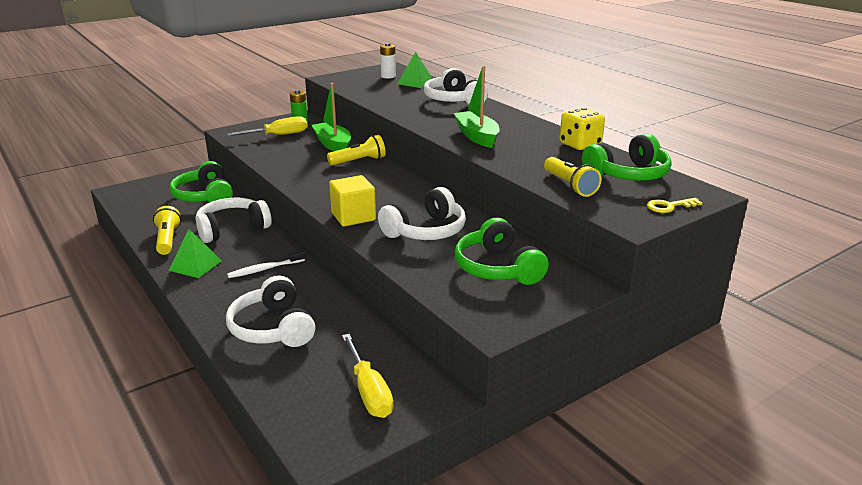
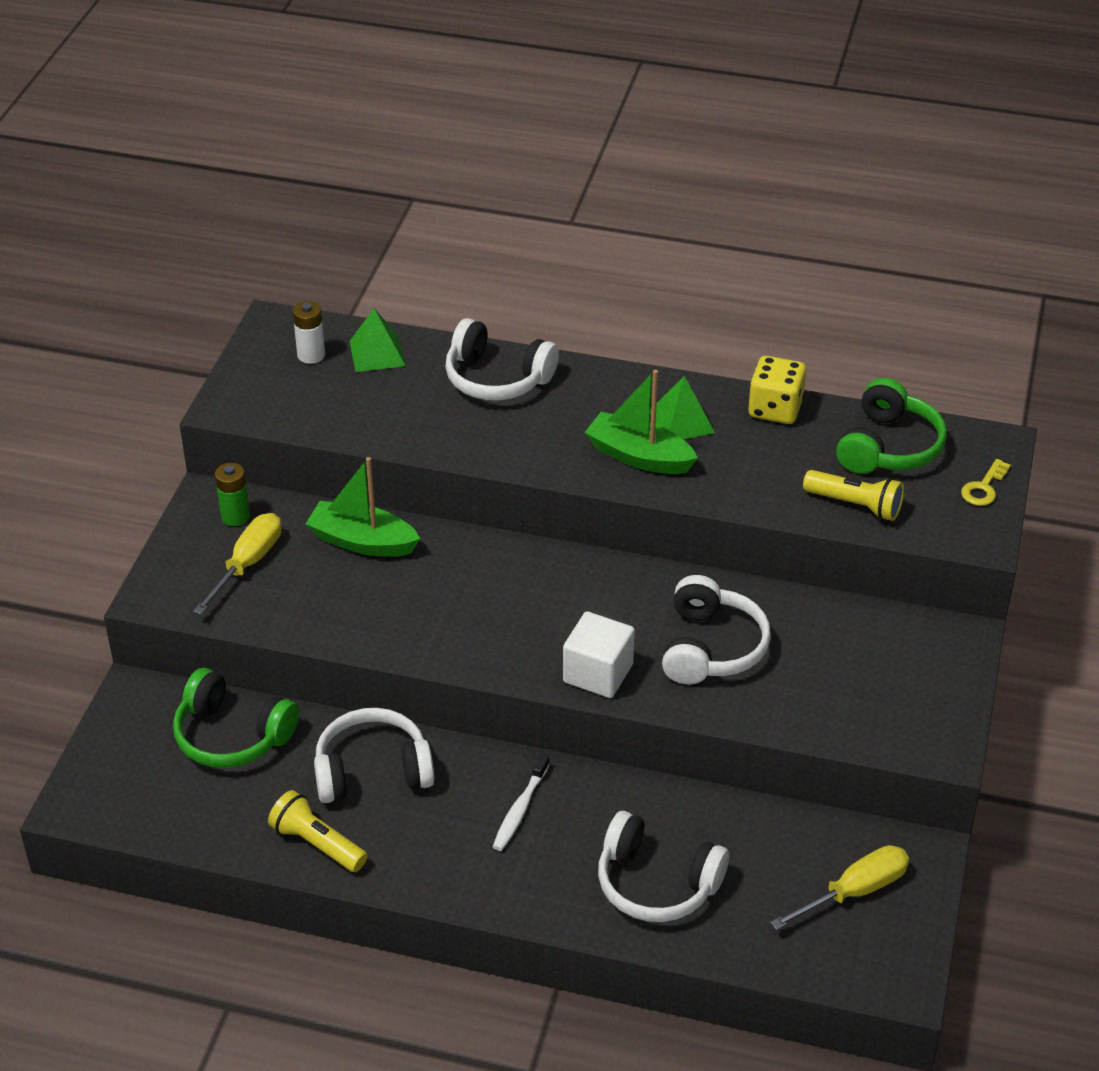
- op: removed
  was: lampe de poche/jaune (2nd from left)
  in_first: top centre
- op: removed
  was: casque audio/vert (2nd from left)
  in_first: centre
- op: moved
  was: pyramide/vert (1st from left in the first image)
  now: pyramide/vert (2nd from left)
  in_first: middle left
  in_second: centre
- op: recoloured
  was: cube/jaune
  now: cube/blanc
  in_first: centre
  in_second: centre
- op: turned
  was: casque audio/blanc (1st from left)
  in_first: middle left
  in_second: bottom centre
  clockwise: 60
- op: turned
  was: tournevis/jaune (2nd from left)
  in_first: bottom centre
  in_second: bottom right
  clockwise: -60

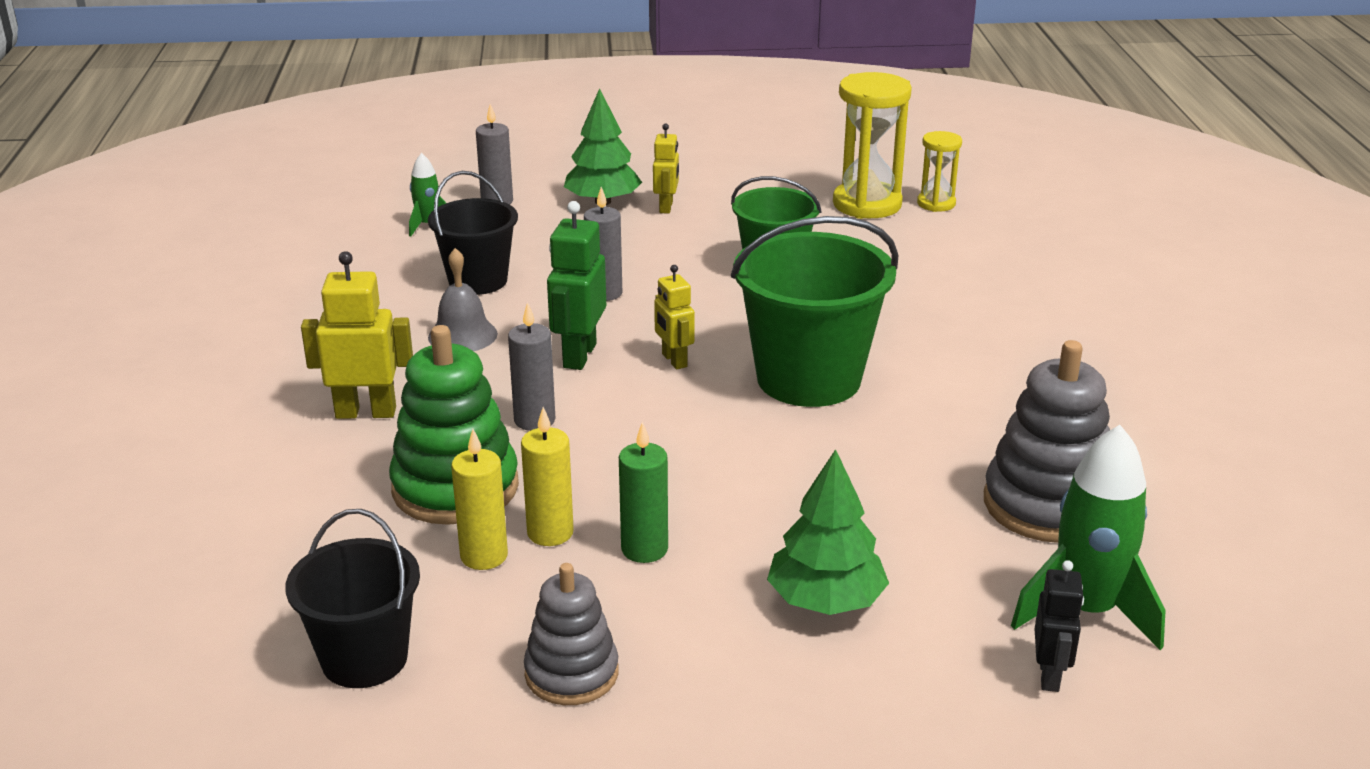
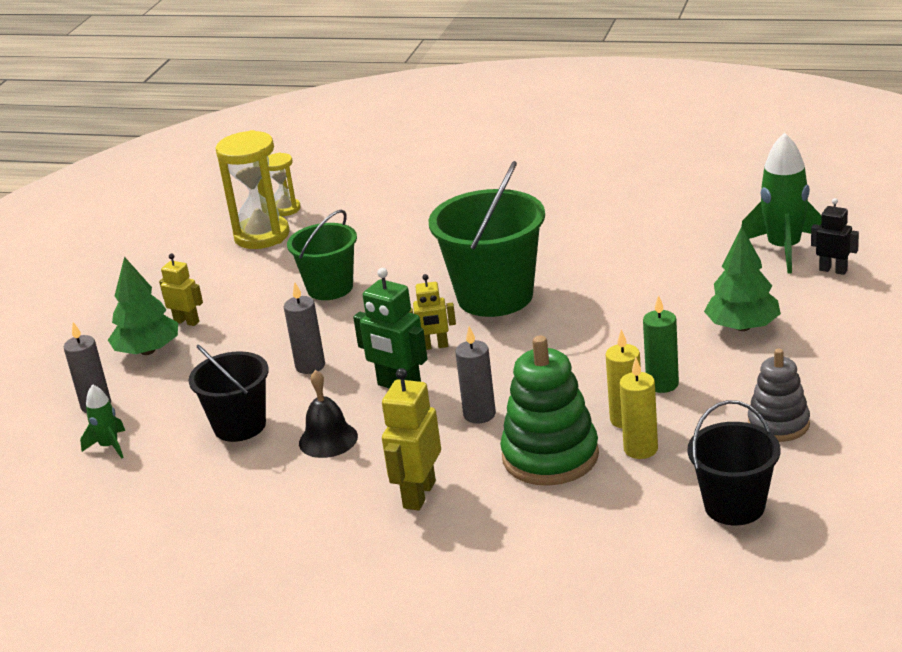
- op: removed
  was: jouet à empiler/gris (2nd from left)
  in_first: middle right
- op: recoloured
  was: cloche/gris
  now: cloche/noir
  in_first: centre
  in_second: centre

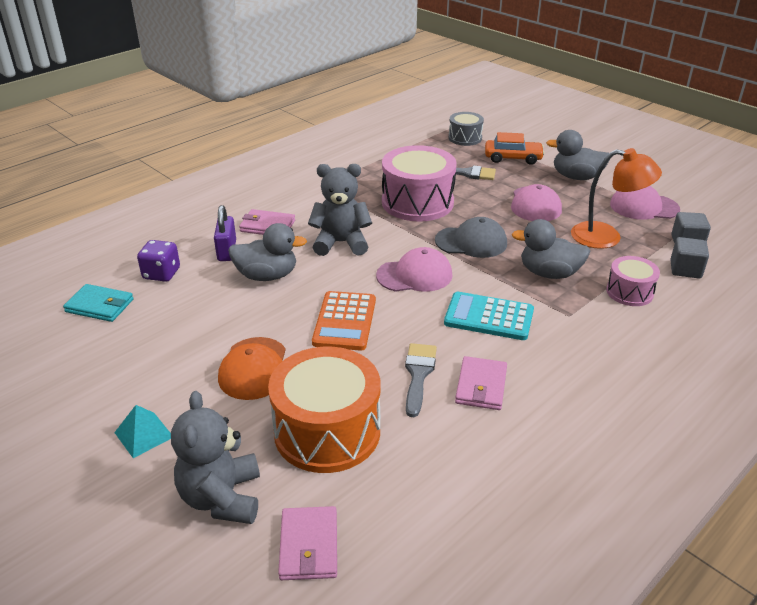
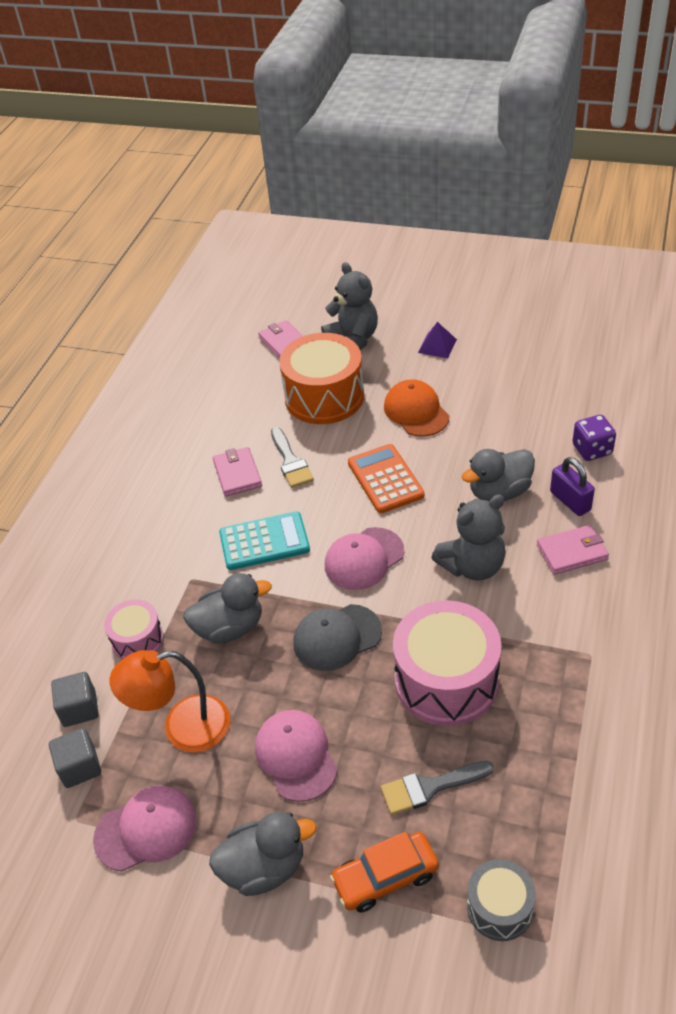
- op: removed
  was: portefeuille/turquoise
  in_first: middle left
- op: recoloured
  was: pyramide/turquoise
  now: pyramide/violet
  in_first: bottom left
  in_second: centre

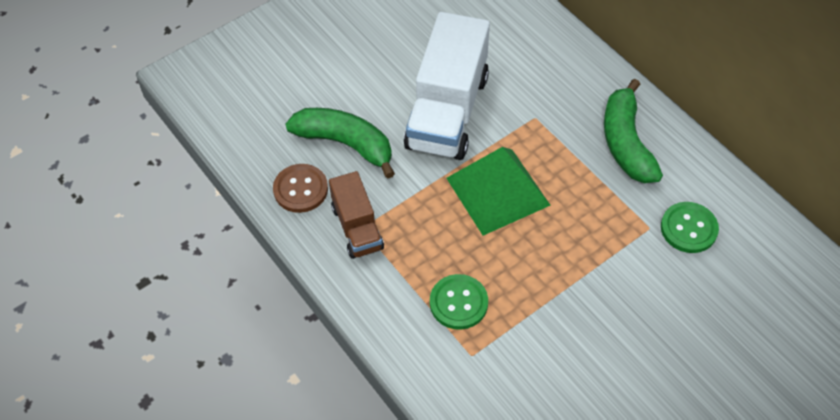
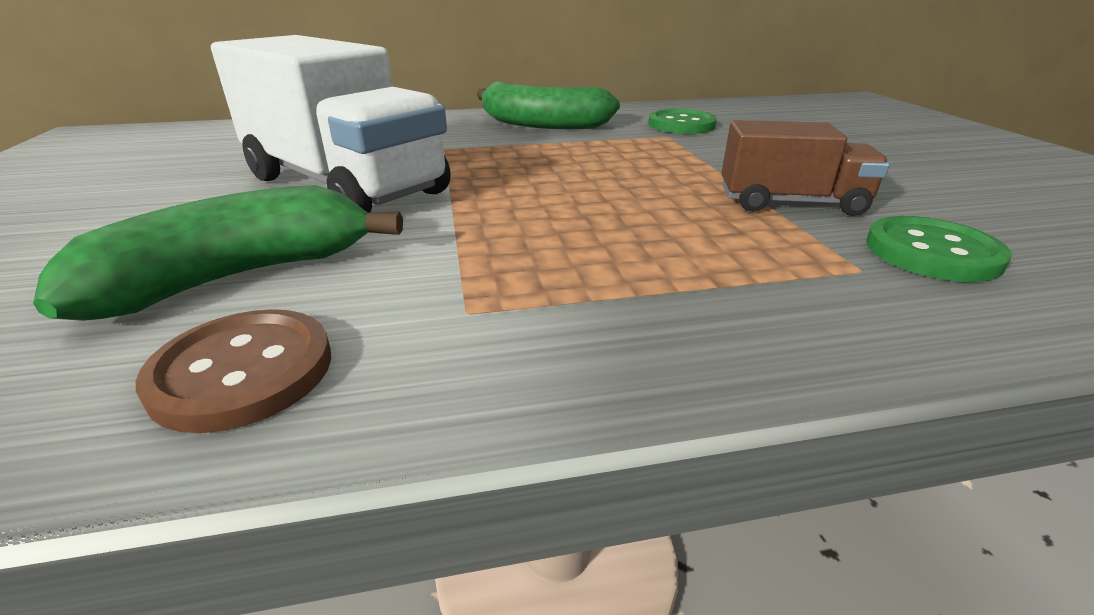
- op: removed
  was: pyramide/vert
  in_first: centre
- op: moved
  was: camion/marron
  in_first: centre
  in_second: top right
- op: moved
  was: bouton/vert (1st from left in the first image)
  now: bouton/vert (2nd from left)
  in_first: bottom centre
  in_second: middle right

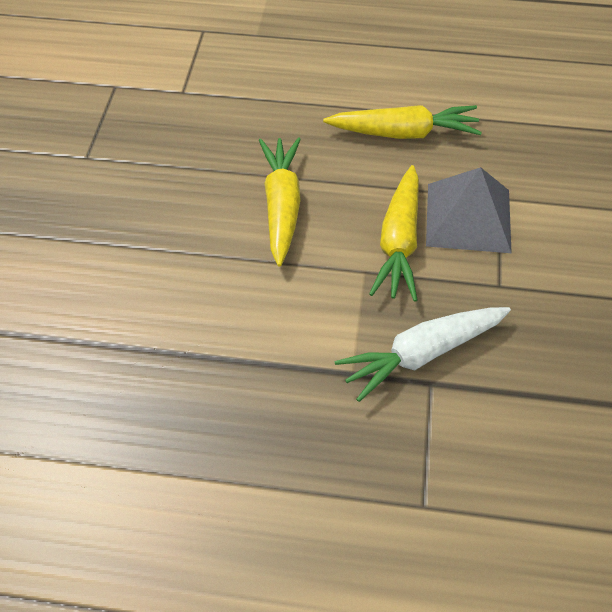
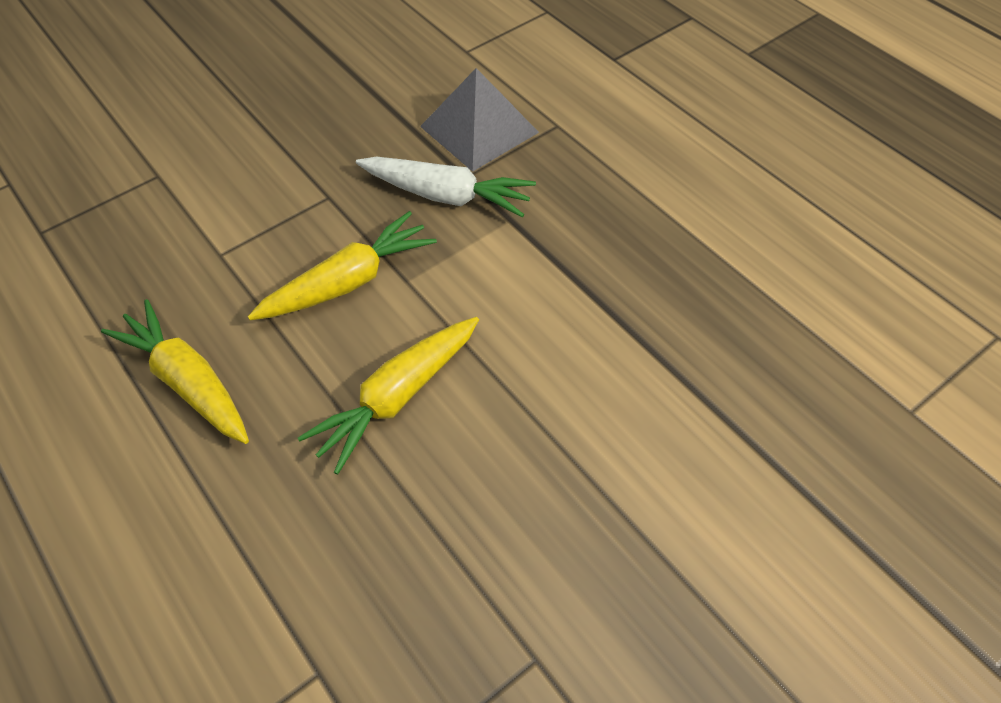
- op: moved
  was: pyramide/gris
  in_first: middle right
  in_second: top centre

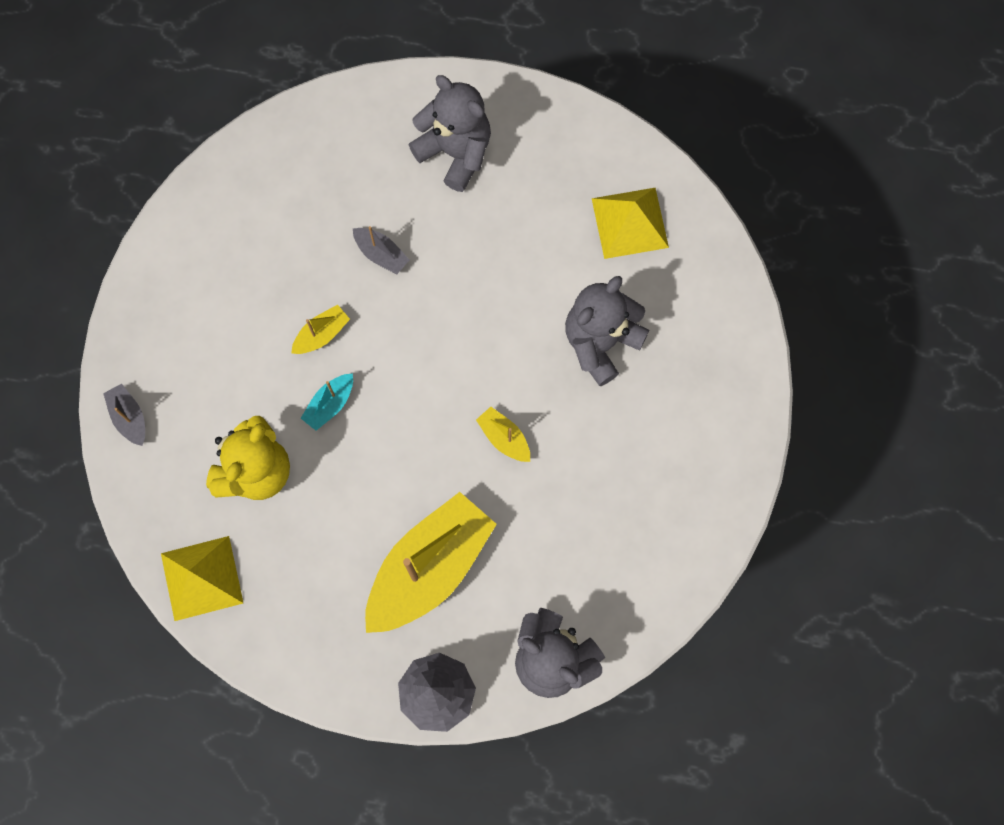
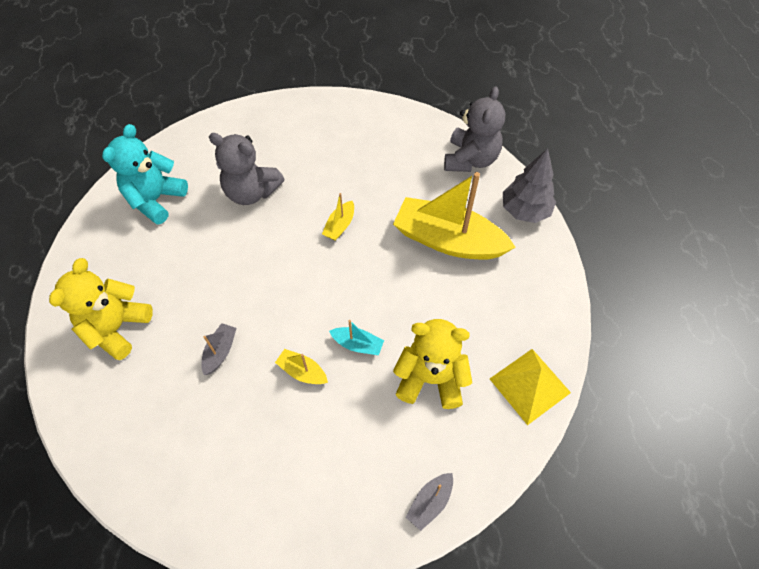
- op: replaced
  was: pyramide/jaune (2nd from left)
  now: ours en peluche/turquoise
  in_first: top centre
  in_second: top left
- op: recoloured
  was: ours en peluche/gris (1st from left)
  now: ours en peluche/jaune (1st from left)
  in_first: top centre
  in_second: middle left

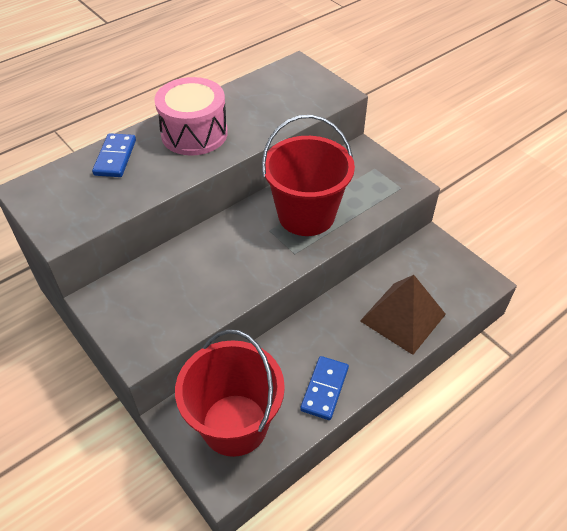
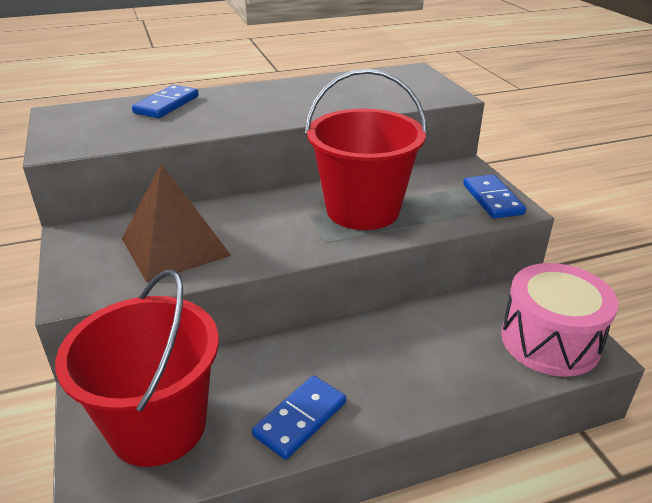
- op: added
  now: domino/bleu (3rd from left)
  in_second: middle right
- op: moved
  was: tambour/rose
  in_first: top centre
  in_second: middle right
- op: moved
  was: pyramide/marron
  in_first: middle right
  in_second: middle left

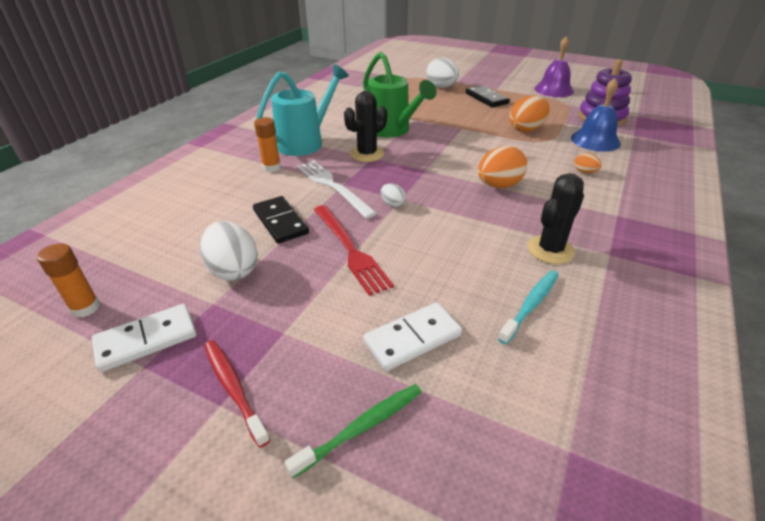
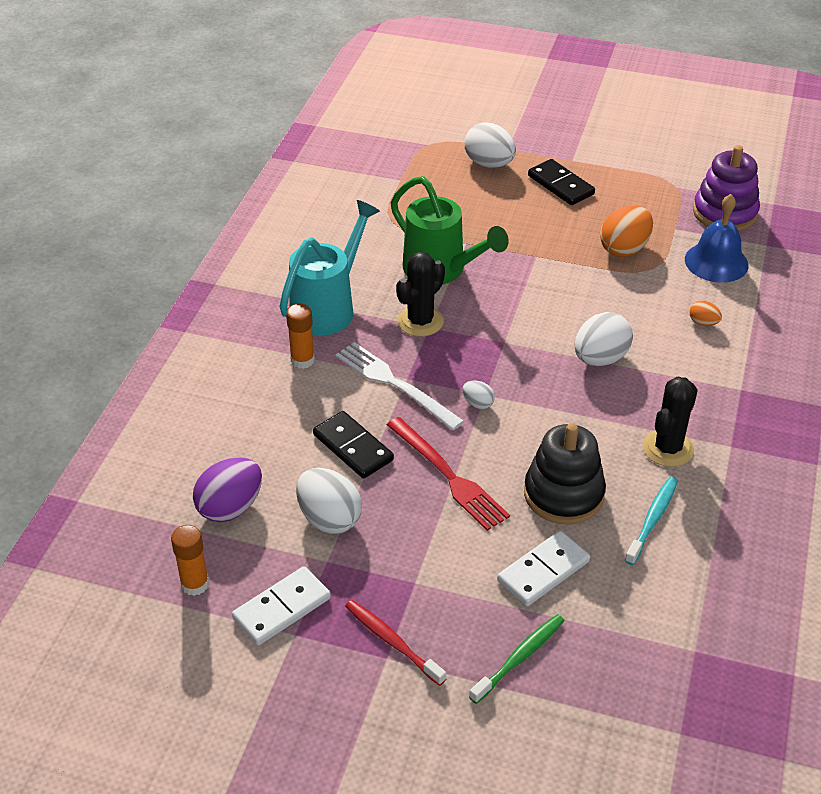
- op: removed
  was: cloche/violet
  in_first: top right
- op: added
  now: œuf/violet
  in_second: middle left
- op: added
  now: jouet à empiler/noir
  in_second: middle right
- op: recoloured
  was: œuf/orange (1st from left)
  now: œuf/blanc (4th from left)
  in_first: top centre
  in_second: middle right

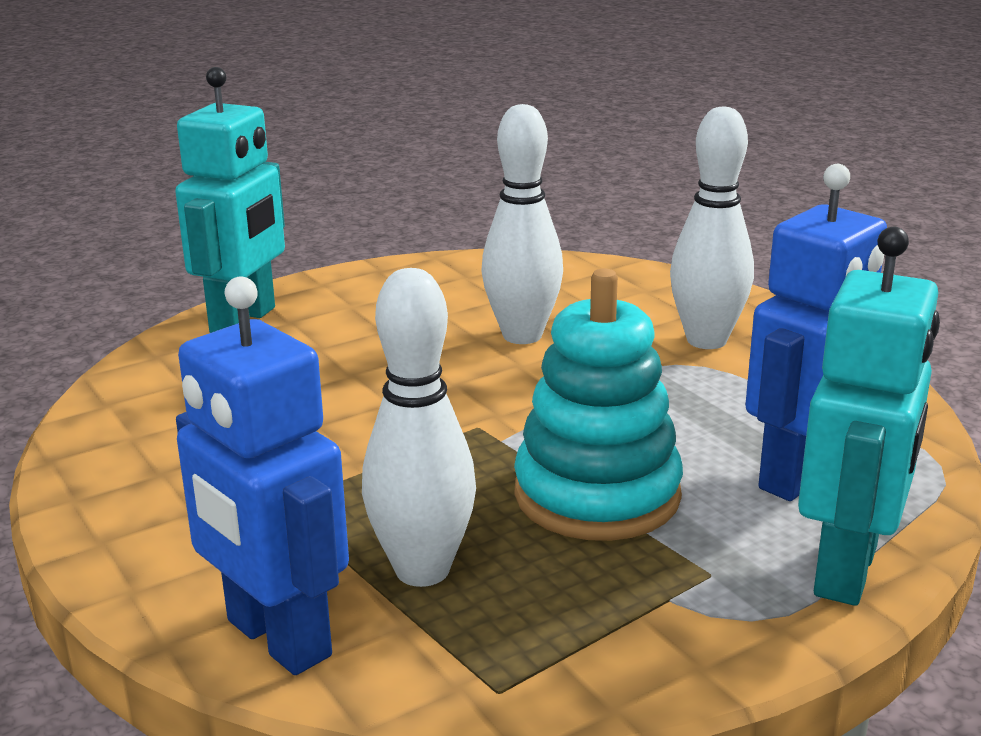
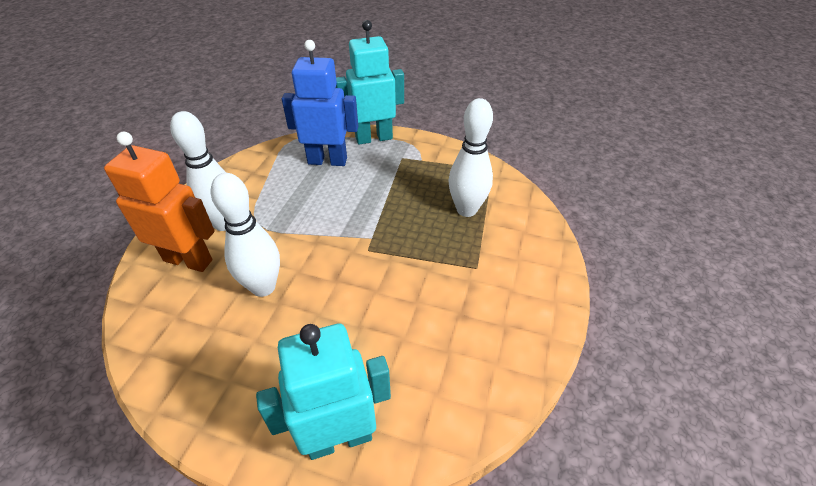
- op: removed
  was: robot/bleu (1st from left)
  in_first: middle left
- op: removed
  was: jouet à empiler/turquoise
  in_first: centre
- op: added
  now: robot/orange
  in_second: middle left

